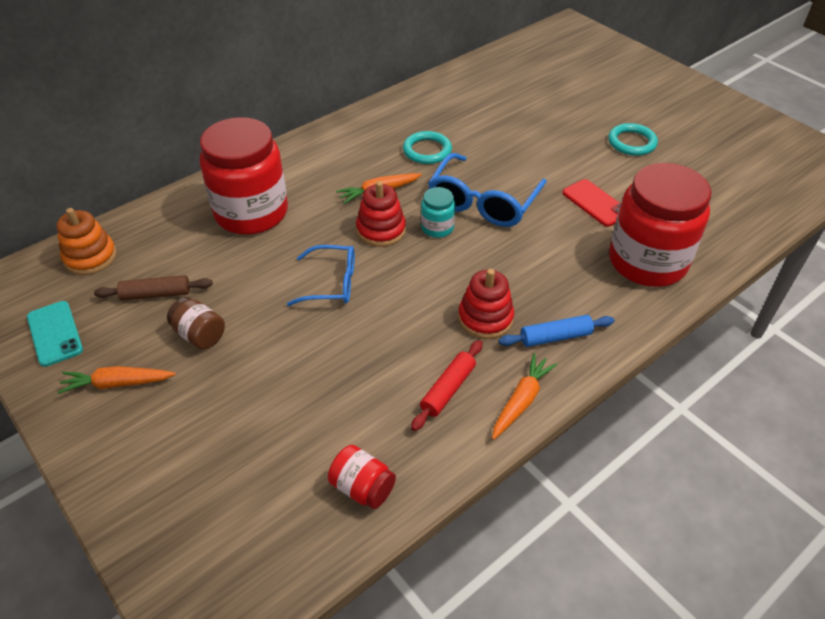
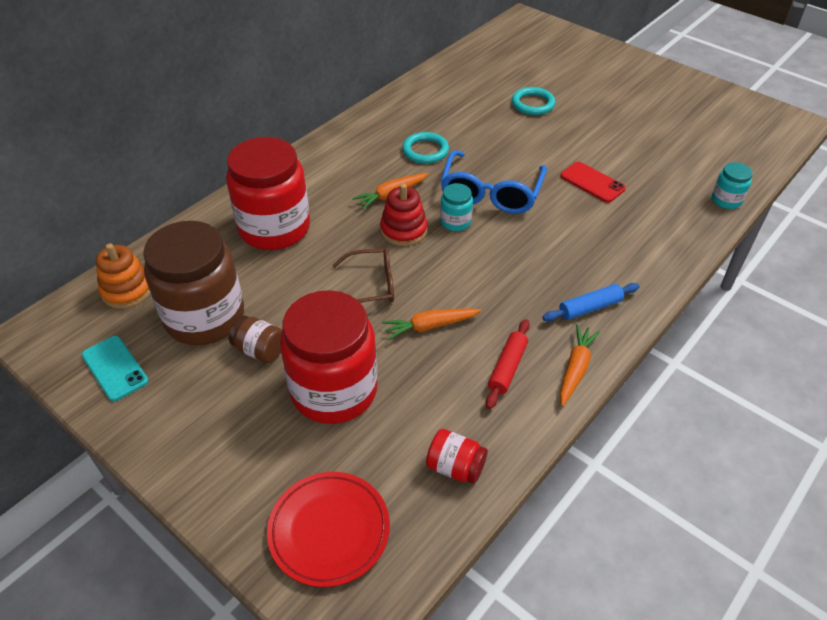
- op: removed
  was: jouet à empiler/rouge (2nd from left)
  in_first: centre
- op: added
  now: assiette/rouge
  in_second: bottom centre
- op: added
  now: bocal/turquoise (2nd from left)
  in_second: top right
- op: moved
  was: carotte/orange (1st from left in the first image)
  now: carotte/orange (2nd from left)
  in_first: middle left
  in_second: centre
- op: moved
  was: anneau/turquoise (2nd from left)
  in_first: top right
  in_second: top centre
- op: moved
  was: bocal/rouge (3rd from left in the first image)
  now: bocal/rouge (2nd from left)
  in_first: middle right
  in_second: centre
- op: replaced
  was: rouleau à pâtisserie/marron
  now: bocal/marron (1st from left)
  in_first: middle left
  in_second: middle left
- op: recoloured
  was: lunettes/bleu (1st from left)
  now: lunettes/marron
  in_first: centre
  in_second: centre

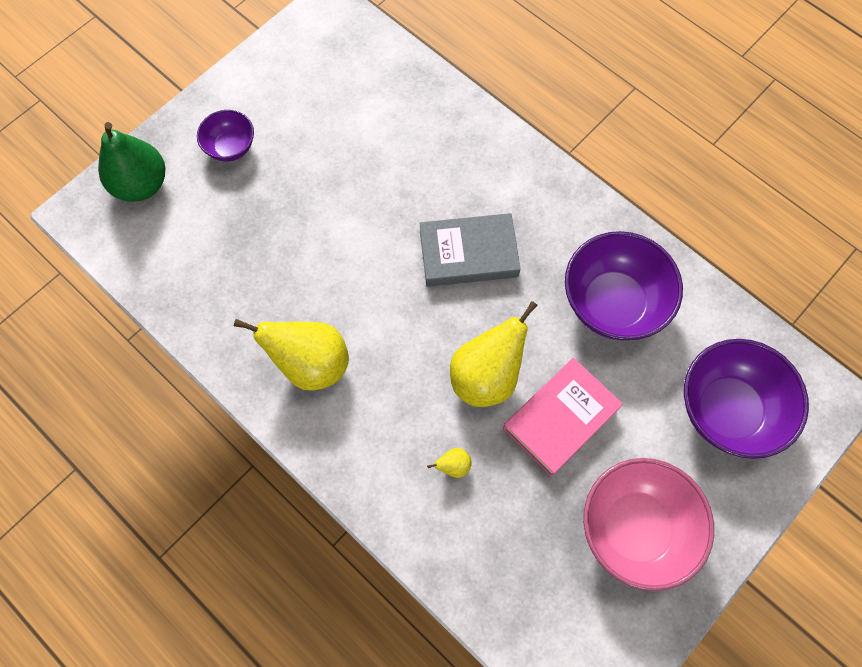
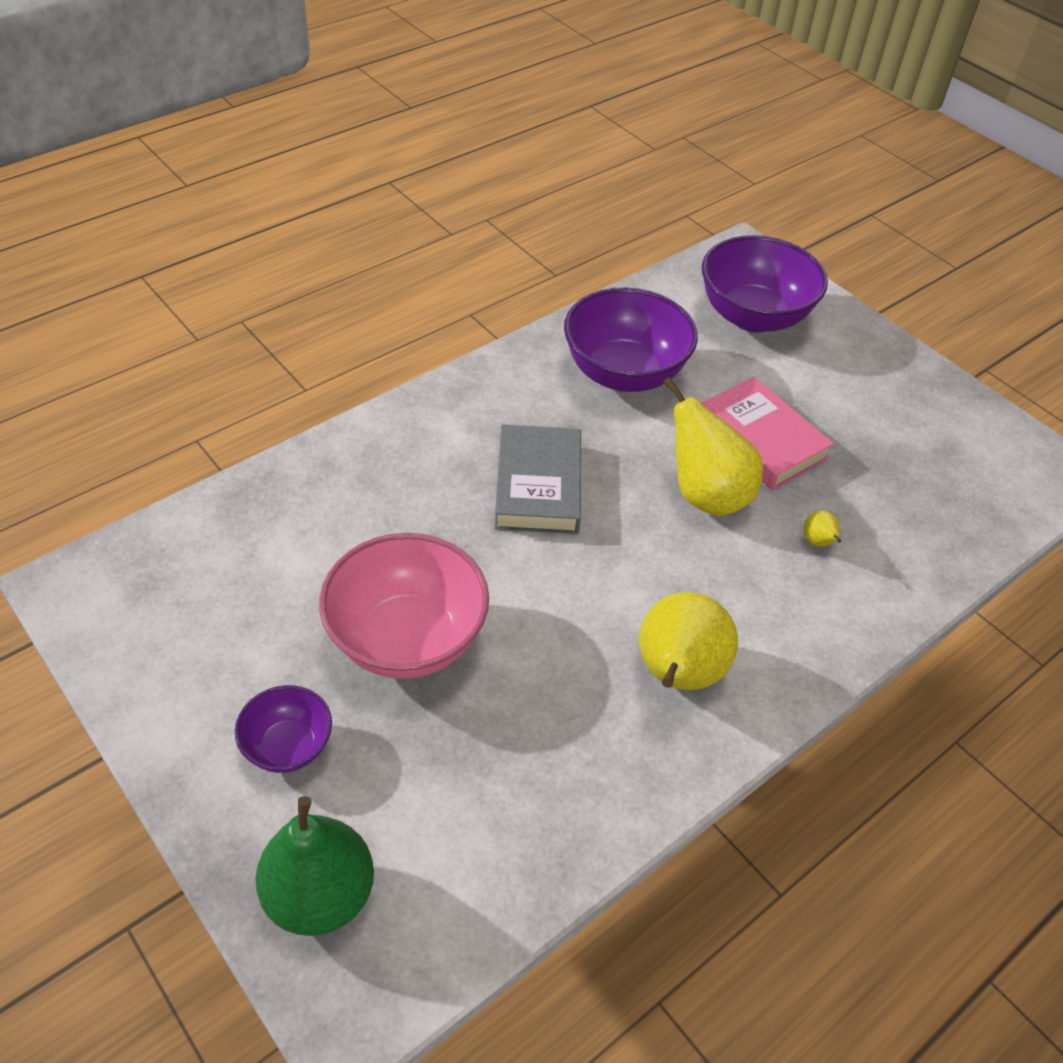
- op: moved
  was: bol/rose
  in_first: bottom right
  in_second: centre

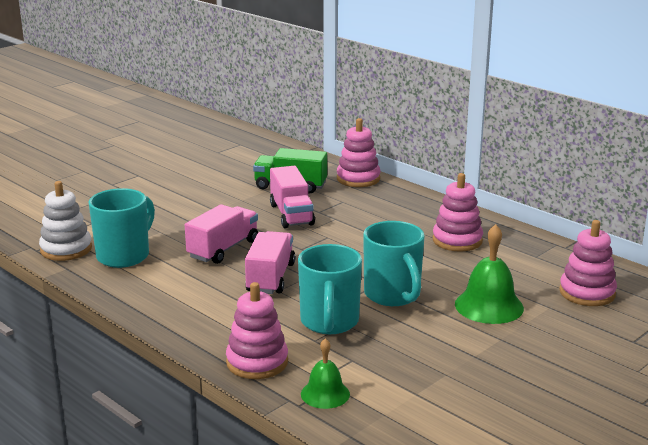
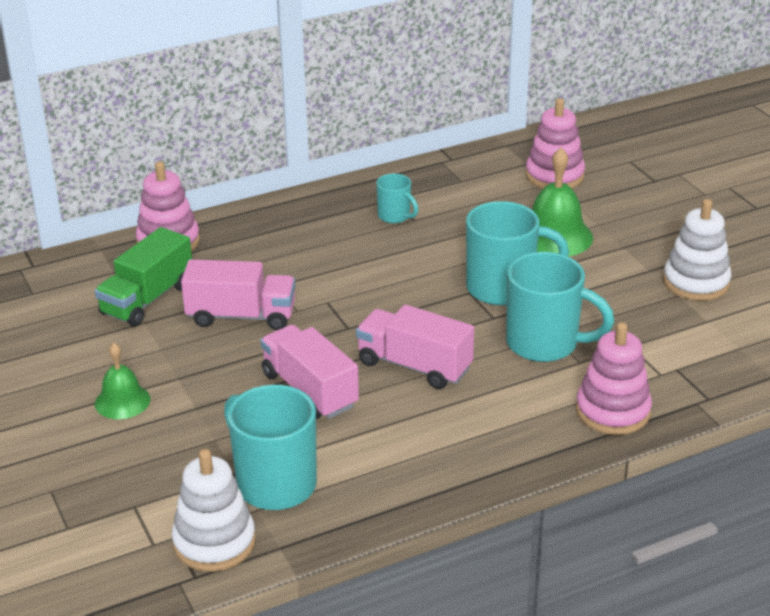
- op: added
  now: jouet à empiler/blanc (2nd from left)
  in_second: middle right
- op: moved
  was: cloche/vert (1st from left)
  in_first: bottom centre
  in_second: middle left
- op: replaced
  was: jouet à empiler/rose (3rd from left)
  now: tasse/turquoise (2nd from left)
  in_first: middle right
  in_second: top centre

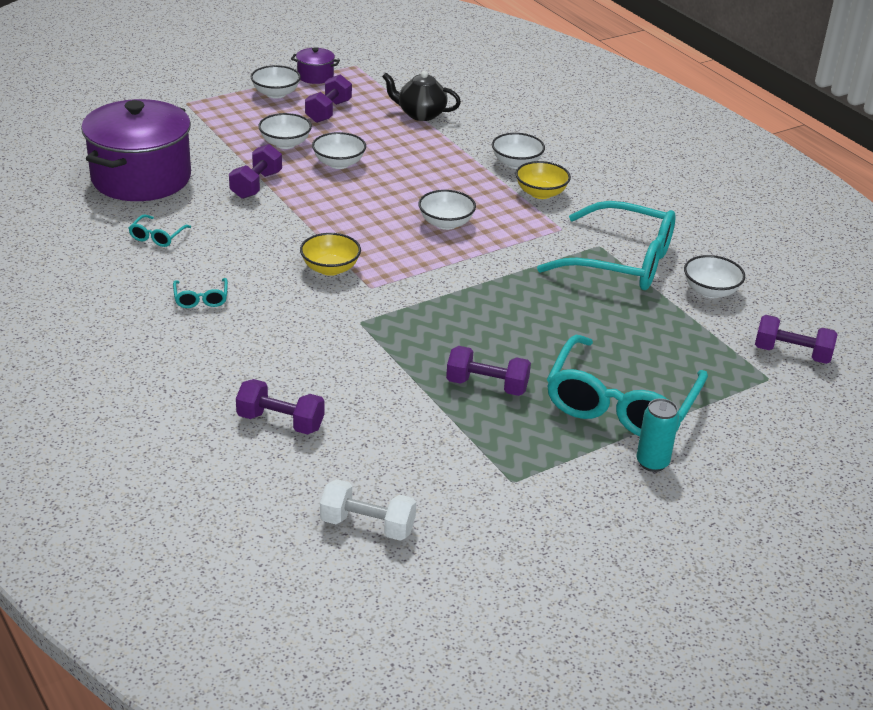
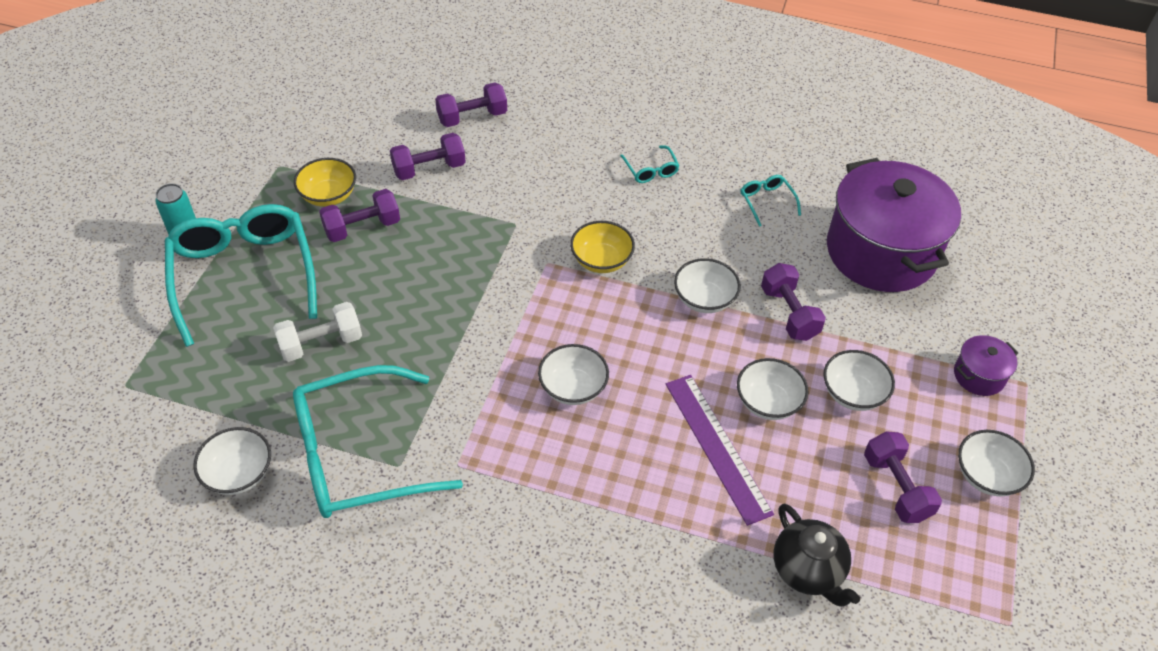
- op: added
  now: règle/violet
  in_second: bottom centre
- op: moved
  was: marmite/violet (2nd from left)
  in_first: top centre
  in_second: middle right
- op: moved
  was: haltère/blanc
  in_first: bottom centre
  in_second: middle left
- op: moved
  was: bol/blanc (5th from left in the first image)
  now: bol/blanc (3rd from left)
  in_first: top centre
  in_second: centre
- op: moved
  was: bol/jaune (2nd from left in the first image)
  now: bol/jaune (1st from left)
  in_first: top centre
  in_second: top left
- op: moved
  was: haltère/violet (5th from left in the first image)
  now: haltère/violet (2nd from left)
  in_first: middle right
  in_second: top centre
- op: turned
  was: lunettes/turquoise (2nd from left in the first image)
  in_first: middle left
  in_second: top centre
  clockwise: -150
- op: turned
  was: théière/noir
  in_first: top centre
  in_second: bottom right
  clockwise: 90

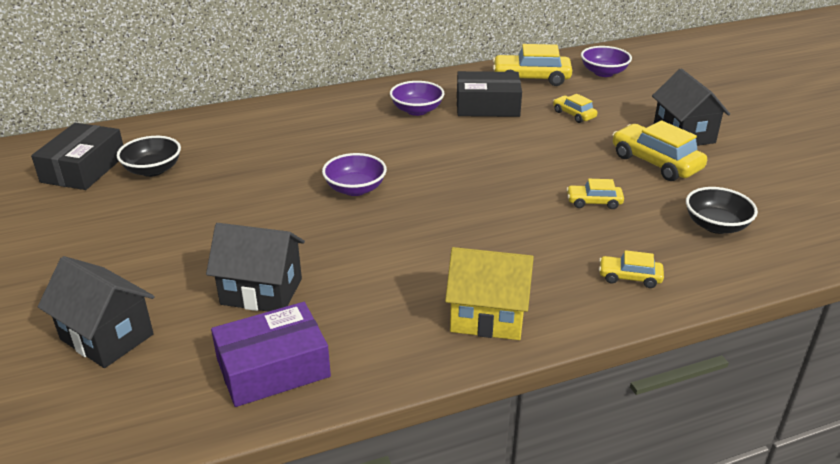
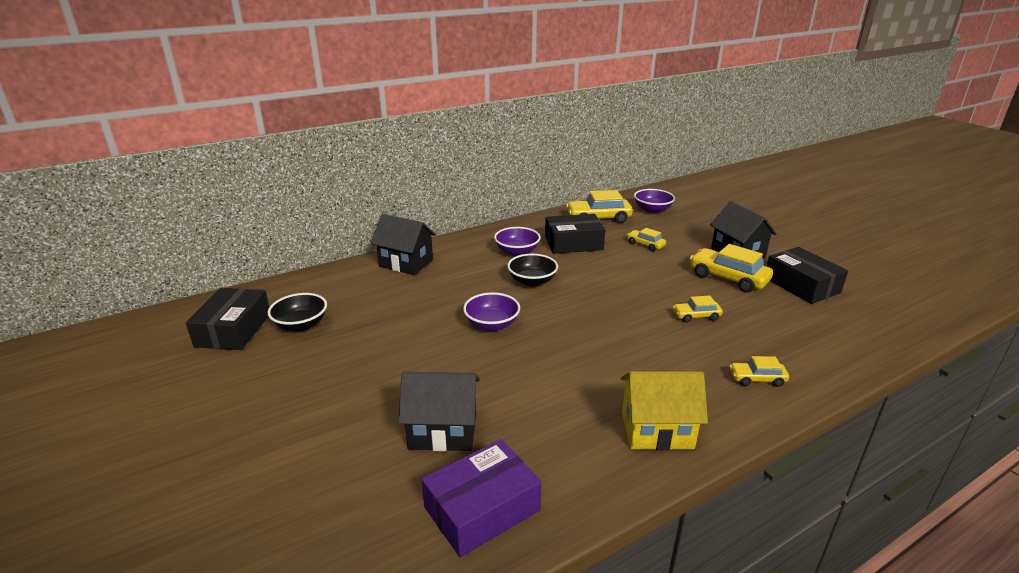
- op: added
  now: boîte/noir (3rd from left)
  in_second: middle right
- op: moved
  was: maison/noir (1st from left)
  in_first: bottom left
  in_second: centre
- op: moved
  was: bol/noir (2nd from left)
  in_first: middle right
  in_second: centre

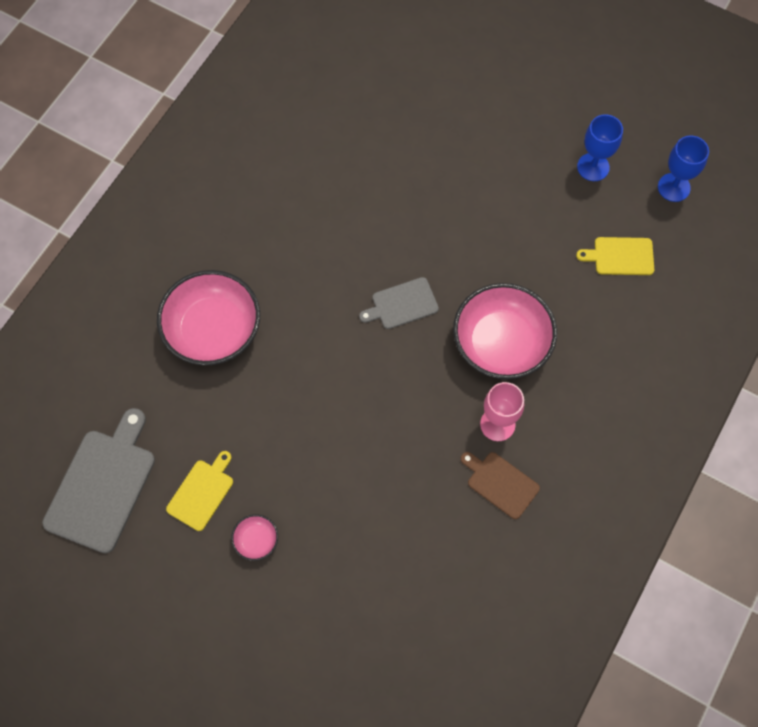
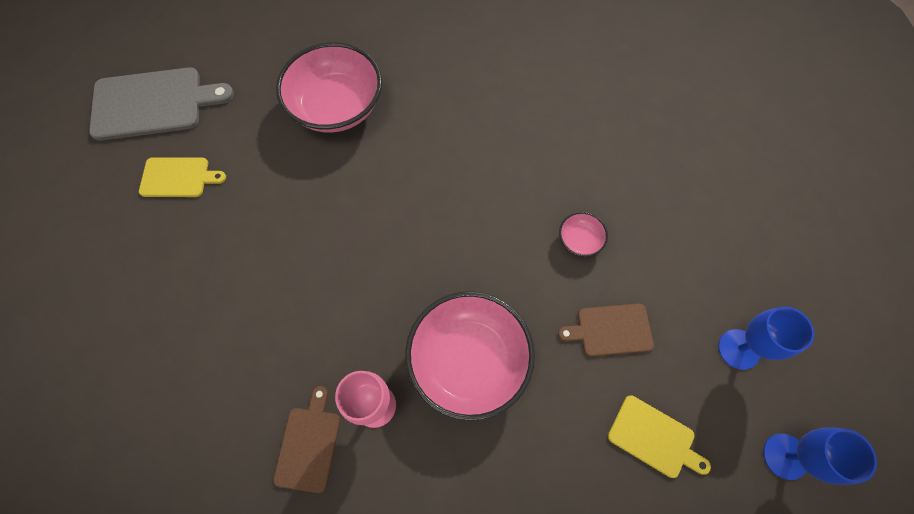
- op: removed
  was: planche à découper/gris (2nd from left)
  in_first: centre
- op: added
  now: planche à découper/marron (2nd from left)
  in_second: centre
- op: moved
  was: bol/rose (2nd from left in the first image)
  now: bol/rose (3rd from left)
  in_first: bottom centre
  in_second: centre
- op: turned
  was: planche à découper/jaune (2nd from left)
  in_first: middle right
  in_second: bottom right
  clockwise: 150

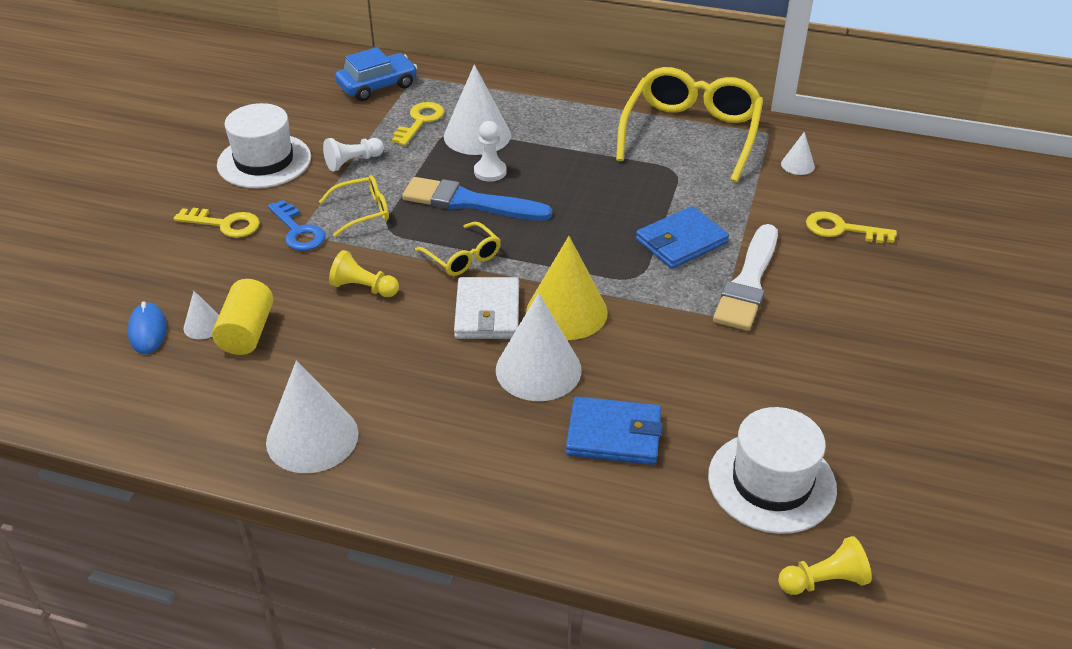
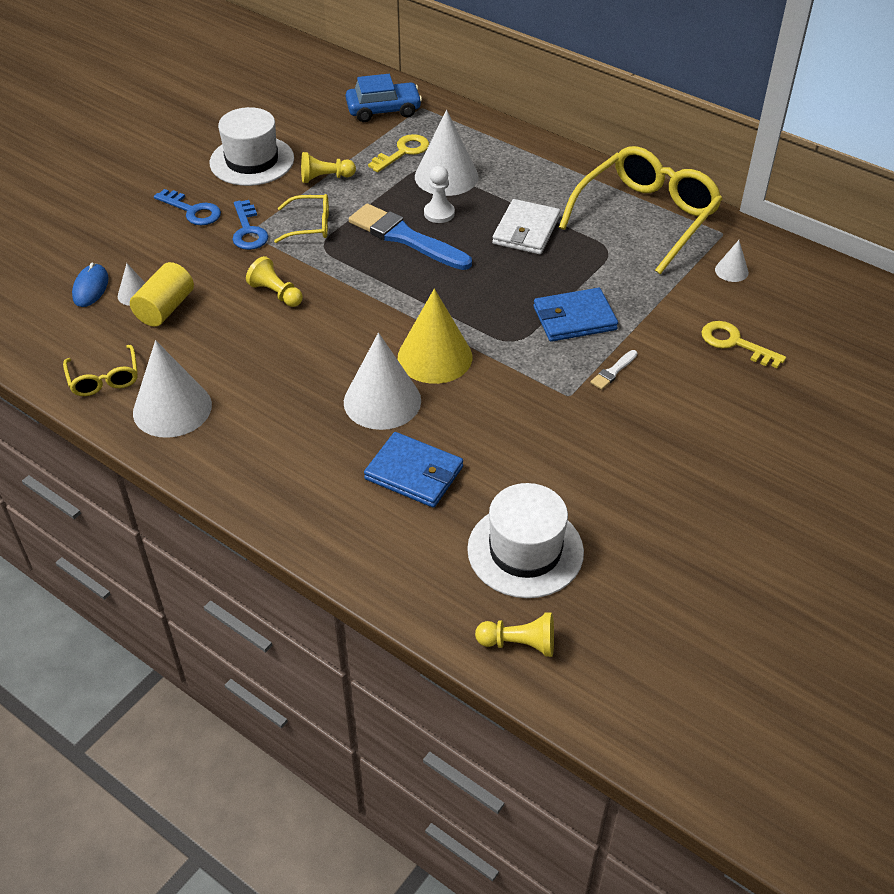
- op: moved
  was: lunettes/jaune (2nd from left in the first image)
  now: lunettes/jaune (1st from left)
  in_first: centre
  in_second: middle left
- op: moved
  was: portefeuille/blanc
  in_first: centre
  in_second: top centre
- op: recoloured
  was: clé/jaune (1st from left)
  now: clé/bleu (1st from left)
  in_first: middle left
  in_second: top left
- op: recoloured
  was: pion/blanc (1st from left)
  now: pion/jaune (2nd from left)
  in_first: top left
  in_second: top centre
- op: resized
  was: pinceau/blanc
  in_first: middle right
  in_second: middle right
  ratio: 0.42

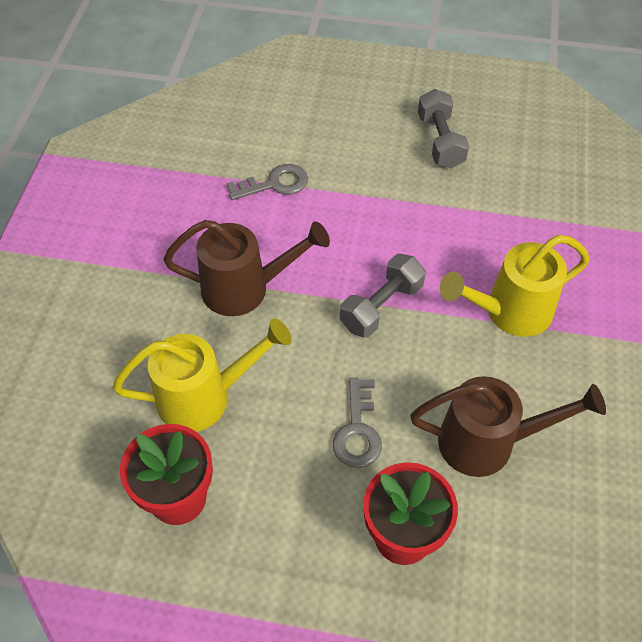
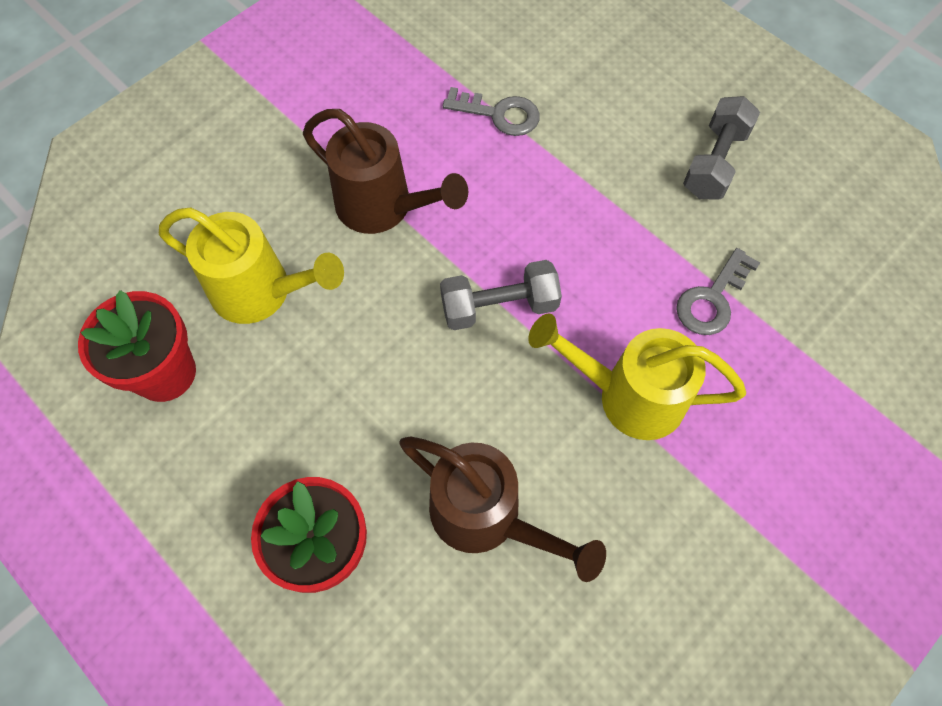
- op: moved
  was: clé/gris (2nd from left)
  in_first: centre
  in_second: middle right

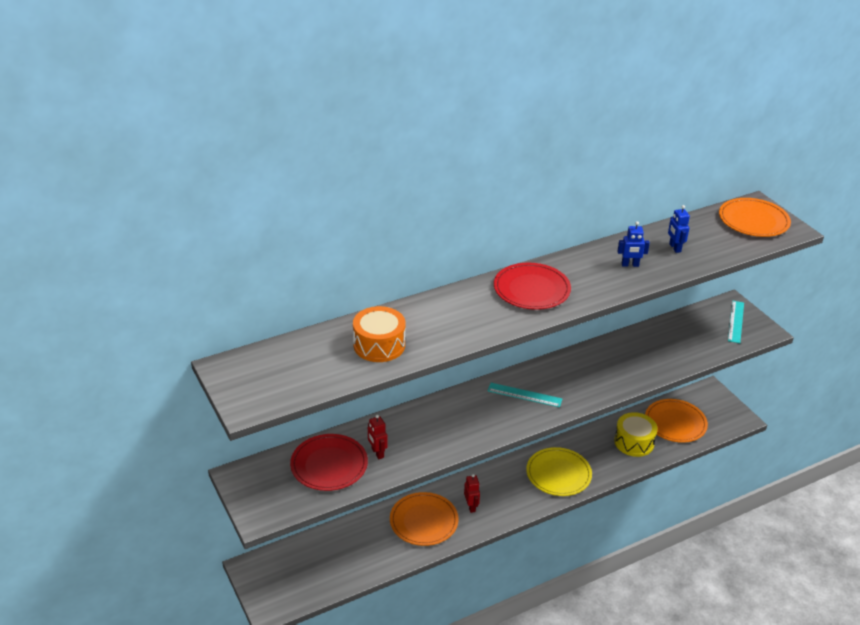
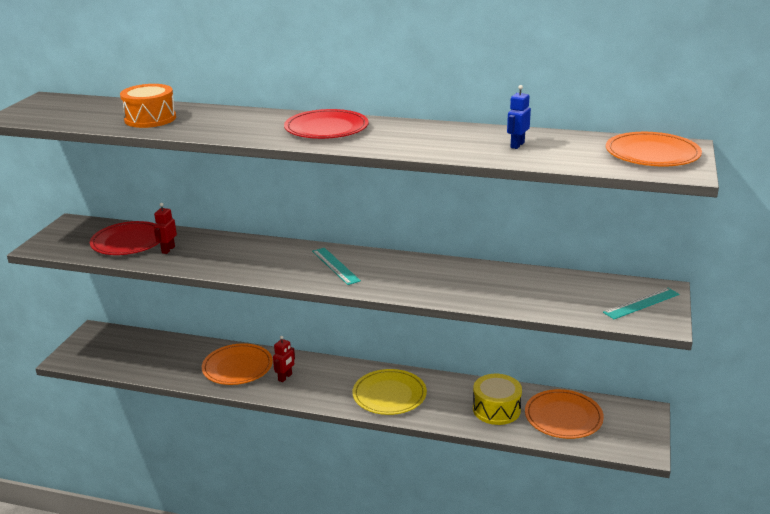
- op: removed
  was: robot/bleu (1st from left)
  in_first: middle right

